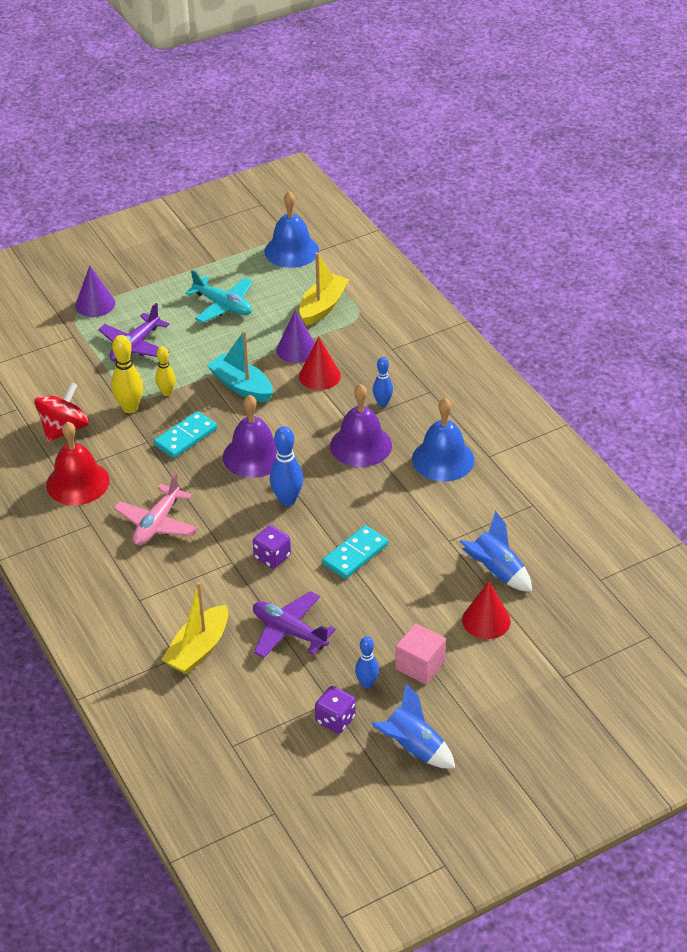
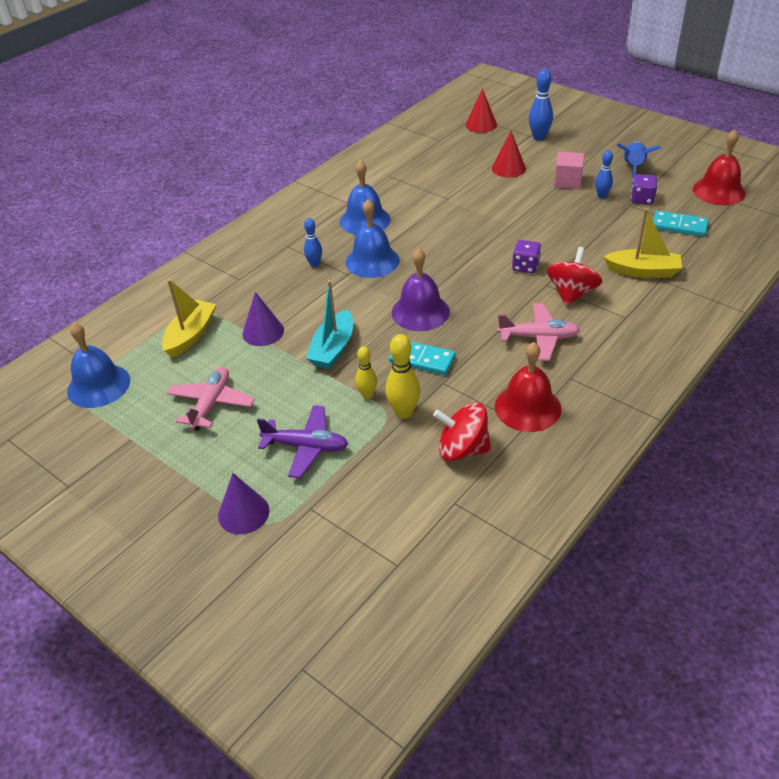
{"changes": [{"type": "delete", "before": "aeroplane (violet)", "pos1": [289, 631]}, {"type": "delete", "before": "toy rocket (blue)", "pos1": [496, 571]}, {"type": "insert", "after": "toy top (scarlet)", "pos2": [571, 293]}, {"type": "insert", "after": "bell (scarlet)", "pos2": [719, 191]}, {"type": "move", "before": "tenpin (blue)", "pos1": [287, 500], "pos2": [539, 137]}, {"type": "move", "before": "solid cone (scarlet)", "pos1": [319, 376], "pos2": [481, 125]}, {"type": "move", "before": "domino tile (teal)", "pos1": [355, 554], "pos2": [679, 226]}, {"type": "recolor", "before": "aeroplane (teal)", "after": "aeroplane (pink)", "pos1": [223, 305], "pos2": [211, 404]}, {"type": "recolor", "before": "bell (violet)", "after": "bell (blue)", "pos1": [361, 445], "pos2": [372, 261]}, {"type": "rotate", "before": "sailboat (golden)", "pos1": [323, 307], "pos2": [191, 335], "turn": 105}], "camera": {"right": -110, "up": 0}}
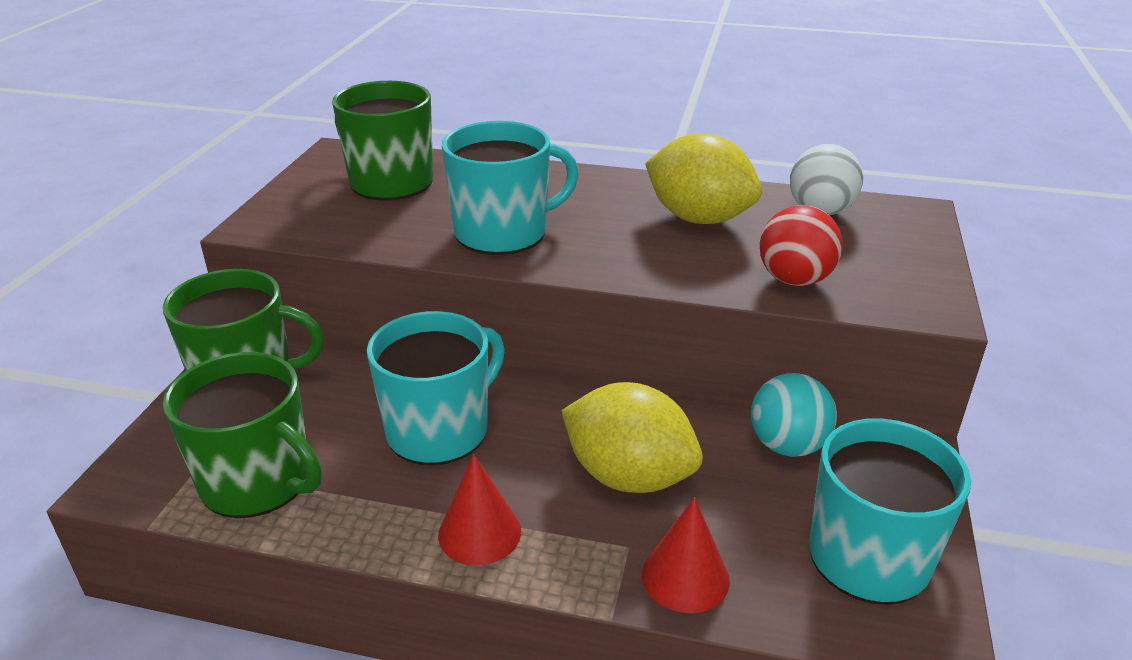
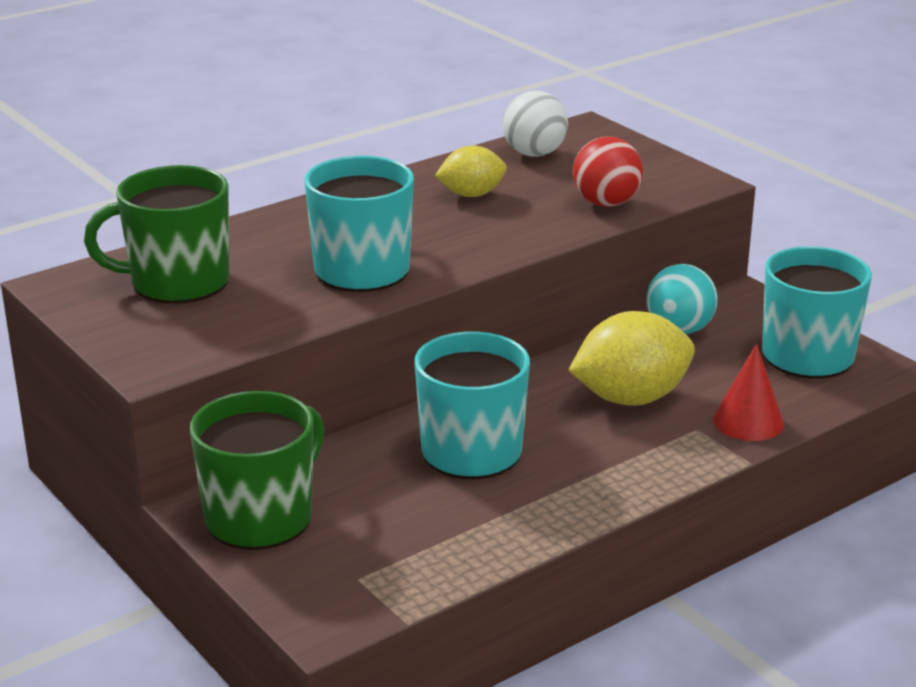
{"changes": [{"type": "delete", "before": "mug (leaf-green)", "pos1": [258, 481]}, {"type": "delete", "before": "solid cone (scarlet)", "pos1": [479, 532]}, {"type": "resize", "before": "citrus fruit (golden)", "pos1": [699, 218], "pos2": [471, 195], "scale": 0.6}], "camera": {"right": -50, "up": -5}}
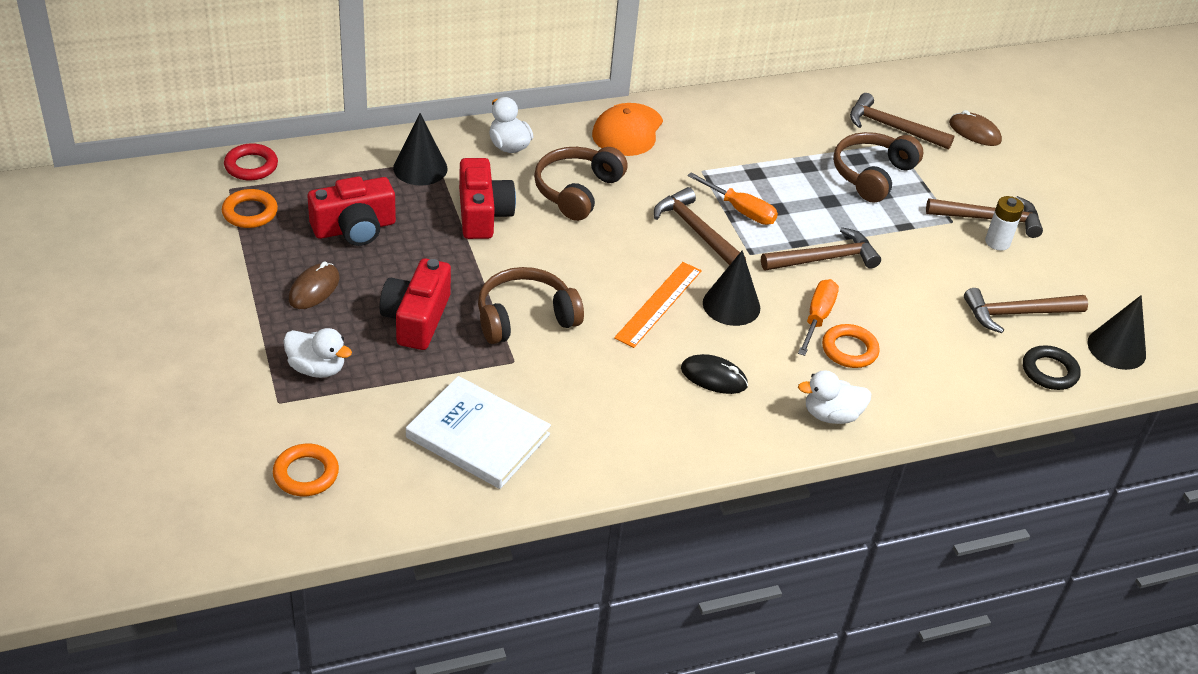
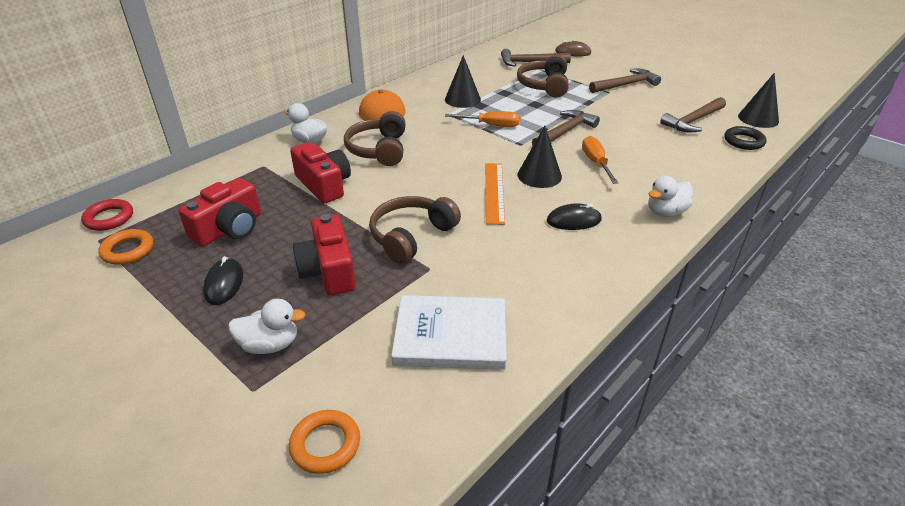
{"changes": [{"type": "delete", "before": "hammer (brown)", "pos1": [696, 231]}, {"type": "delete", "before": "torus (orange-coloured)", "pos1": [849, 350]}, {"type": "delete", "before": "battery (snow-white)", "pos1": [997, 242]}, {"type": "move", "before": "solid cone (ebony)", "pos1": [420, 168], "pos2": [462, 99]}, {"type": "recolor", "before": "PC mouse (brown)", "after": "PC mouse (ebony)", "pos1": [314, 289], "pos2": [224, 284]}], "camera": {"right": -25, "up": -5}}
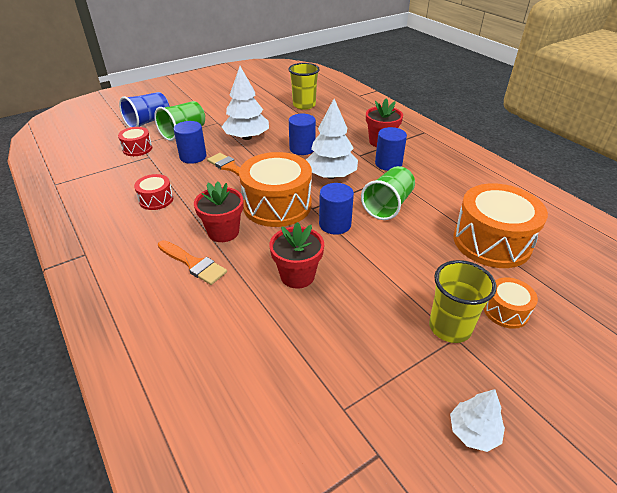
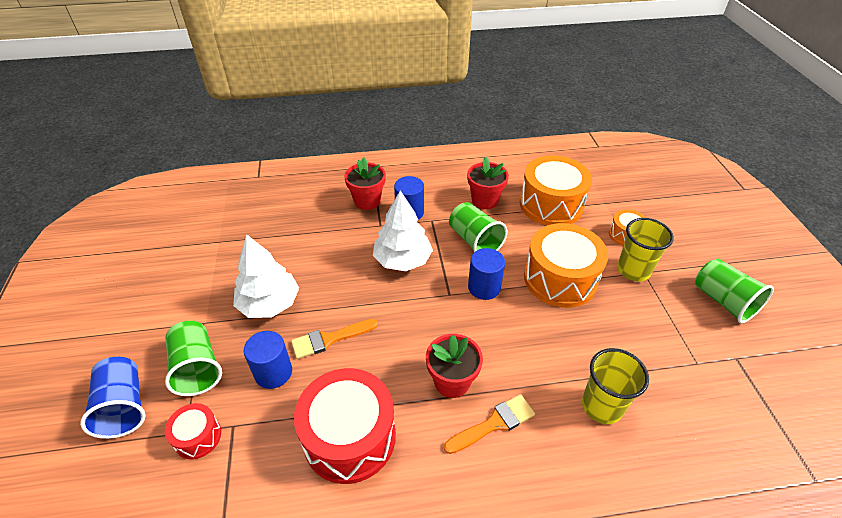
{"changes": [{"type": "delete", "before": "cylinder shape (blue)", "pos1": [302, 149]}, {"type": "move", "before": "toy drum (orange-coloured)", "pos1": [277, 205], "pos2": [560, 279]}, {"type": "move", "before": "flower pot (scarlet)", "pos1": [297, 276], "pos2": [484, 200]}, {"type": "move", "before": "cup (golden)", "pos1": [304, 105], "pos2": [601, 406]}, {"type": "replace", "before": "toy tree (snow-white)", "after": "cup (leaf-green)", "pos1": [473, 432], "pos2": [723, 301]}, {"type": "resize", "before": "toy drum (scarlet)", "pos1": [156, 200], "pos2": [349, 437], "scale": 2.02}], "camera": {"right": -65, "up": 5}}
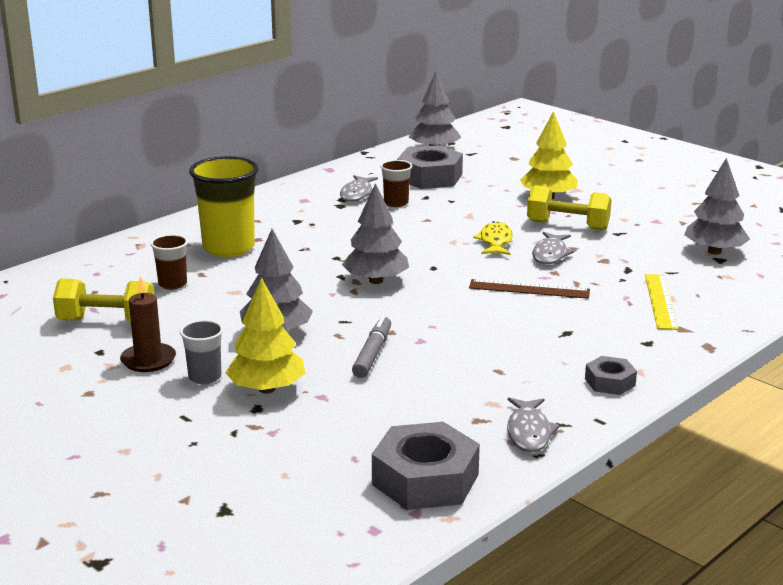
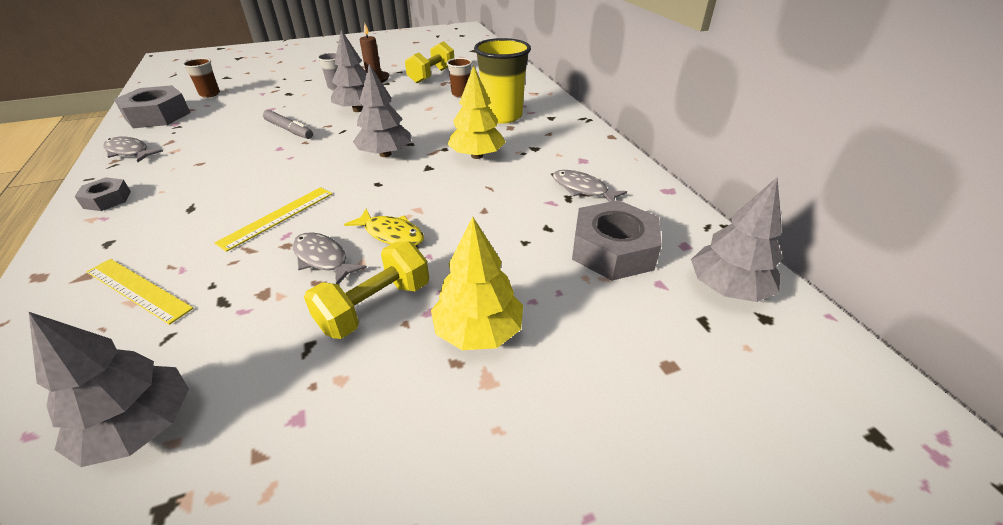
{"changes": [{"type": "move", "before": "toy tree (golden)", "pos1": [267, 389], "pos2": [477, 156]}, {"type": "move", "before": "cup (brown)", "pos1": [396, 203], "pos2": [210, 94]}, {"type": "recolor", "before": "straightedge (brown)", "after": "straightedge (golden)", "pos1": [529, 289], "pos2": [277, 217]}], "camera": {"right": 115, "up": 15}}
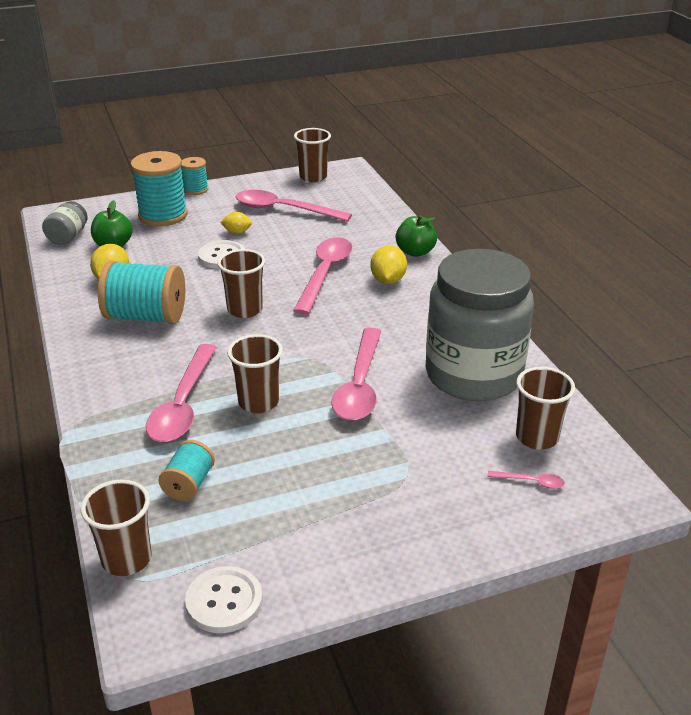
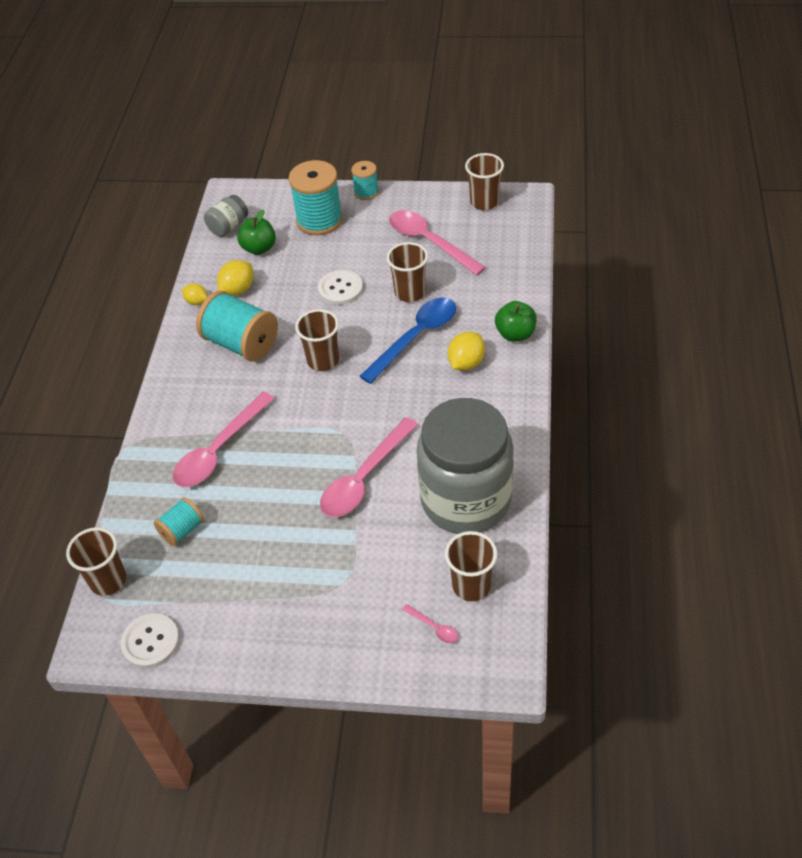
{"changes": [{"type": "move", "before": "citrus fruit (golden)", "pos1": [237, 232], "pos2": [197, 302]}, {"type": "move", "before": "cup (brown)", "pos1": [258, 402], "pos2": [410, 293]}, {"type": "recolor", "before": "teaspoon (pink)", "after": "teaspoon (blue)", "pos1": [325, 274], "pos2": [415, 337]}], "camera": {"right": 30, "up": 15}}
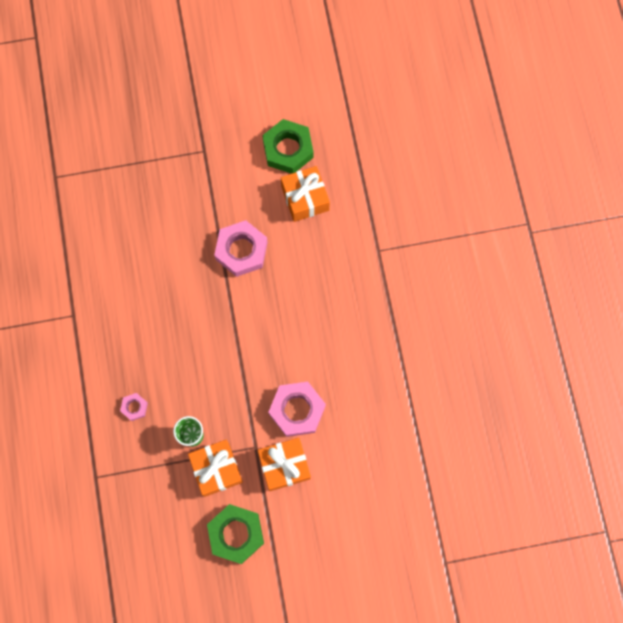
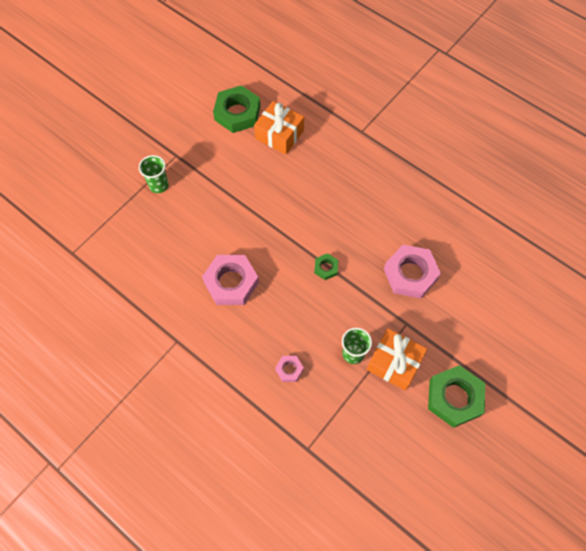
{"changes": [{"type": "delete", "before": "wrapped gift (orange-coloured)", "pos1": [284, 465]}, {"type": "insert", "after": "cup (leaf-green)", "pos2": [159, 185]}, {"type": "insert", "after": "hex nut (leaf-green)", "pos2": [326, 268]}, {"type": "move", "before": "hex nut (pink)", "pos1": [241, 250], "pos2": [231, 282]}], "camera": {"right": -40, "up": -10}}
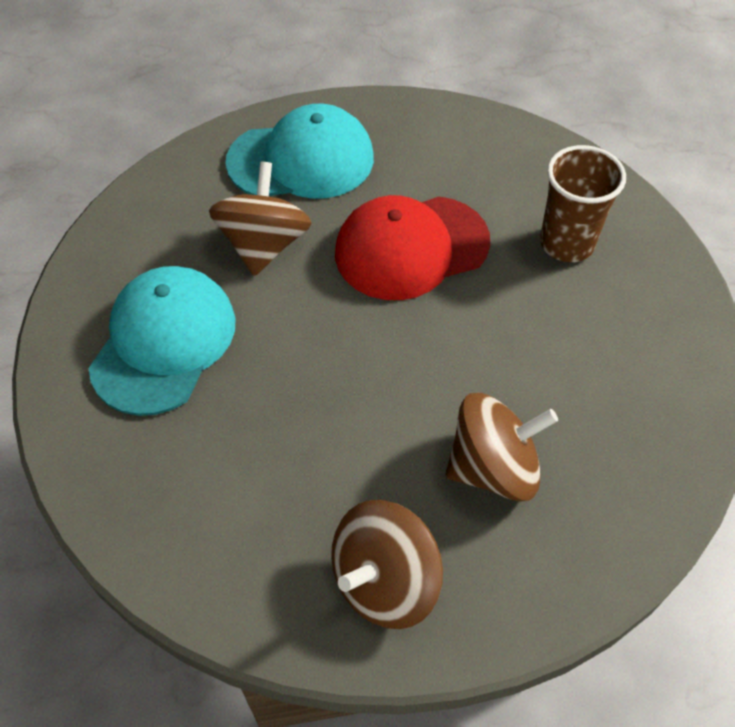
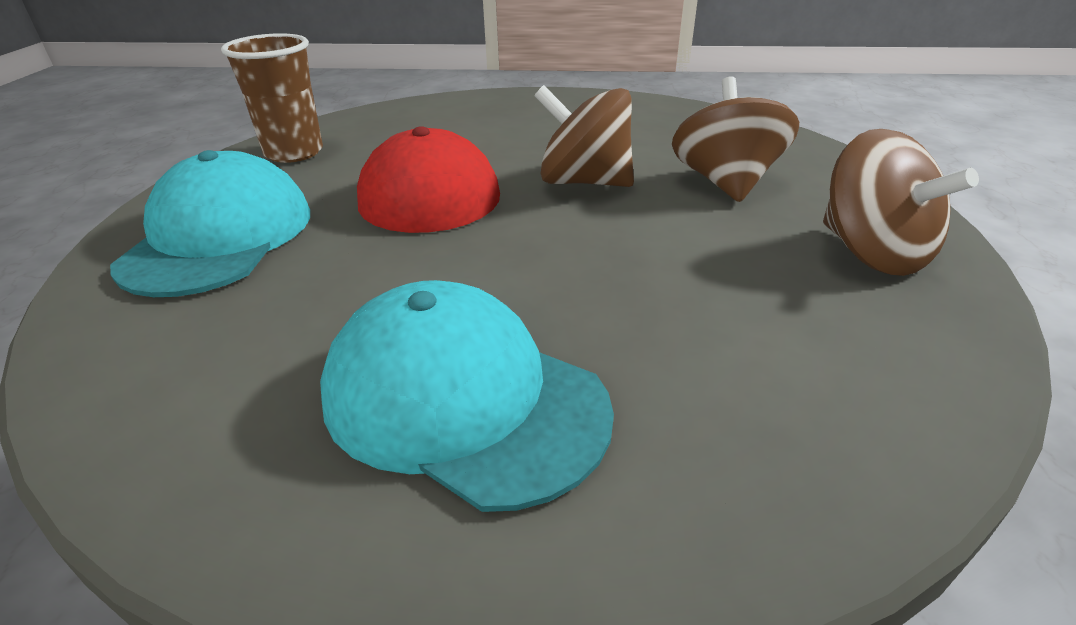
{"changes": [{"type": "move", "before": "toy top (brown)", "pos1": [264, 245], "pos2": [584, 182]}, {"type": "move", "before": "cup (brown)", "pos1": [567, 243], "pos2": [294, 153]}], "camera": {"right": -75, "up": -20}}
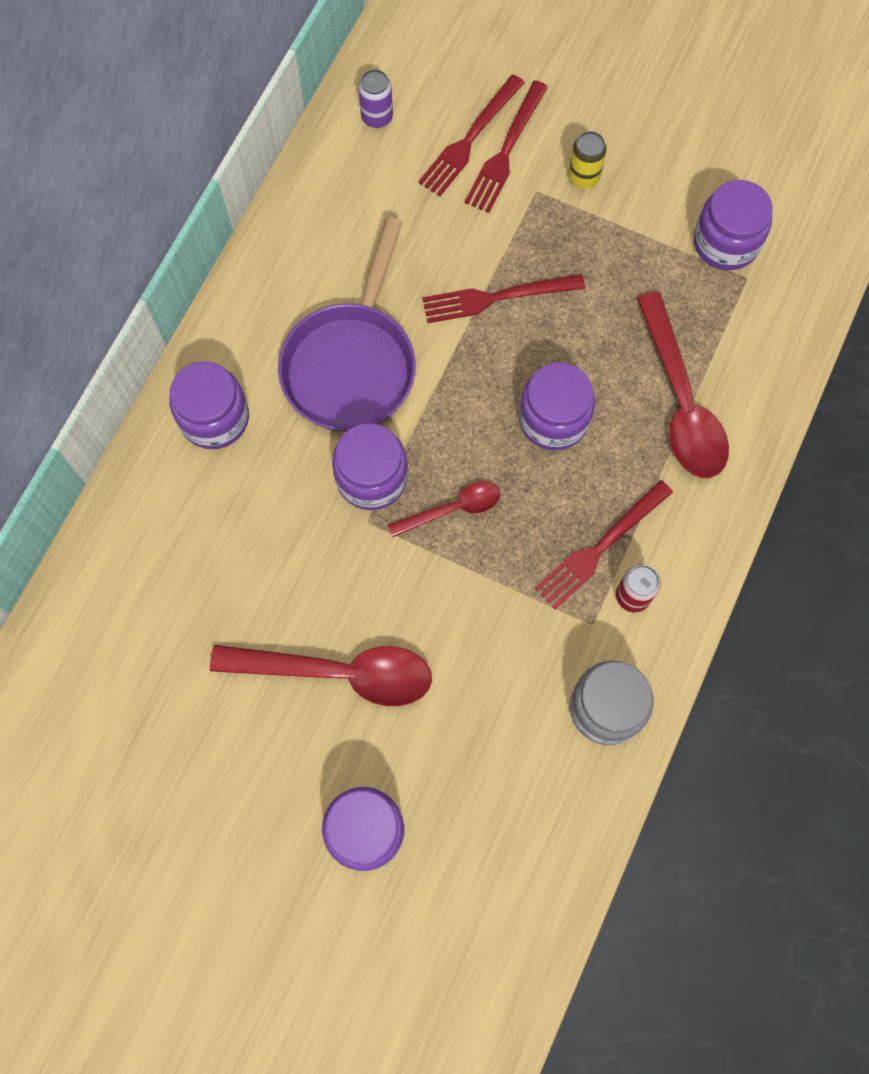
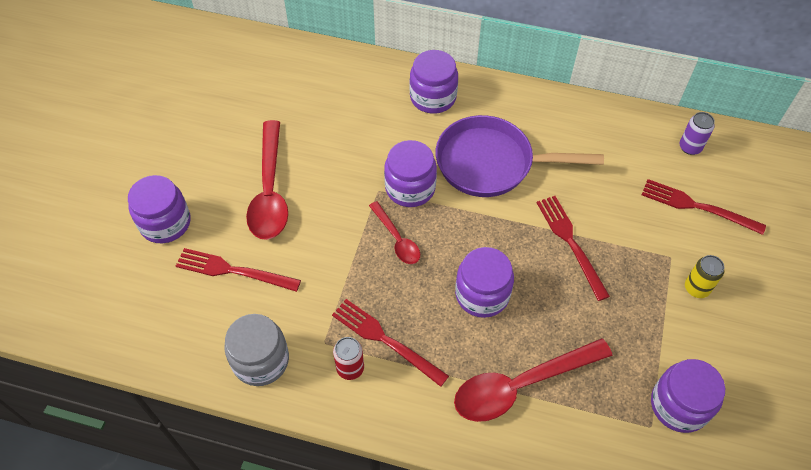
{"changes": [{"type": "move", "before": "dinner fork (scarlet)", "pos1": [506, 151], "pos2": [233, 270]}], "camera": {"right": 80, "up": -15}}
